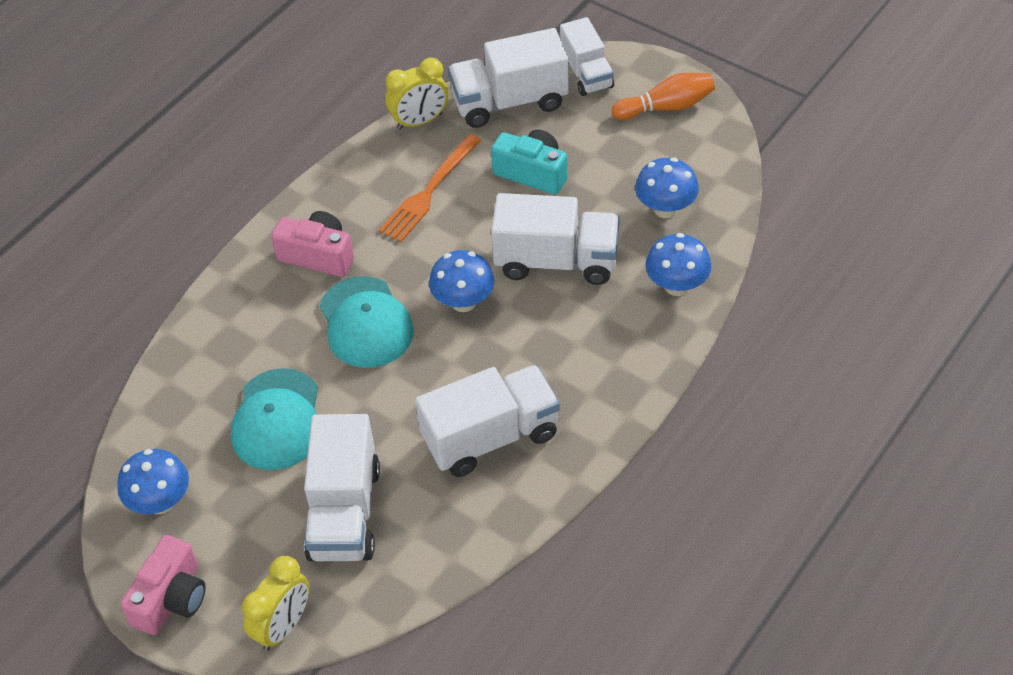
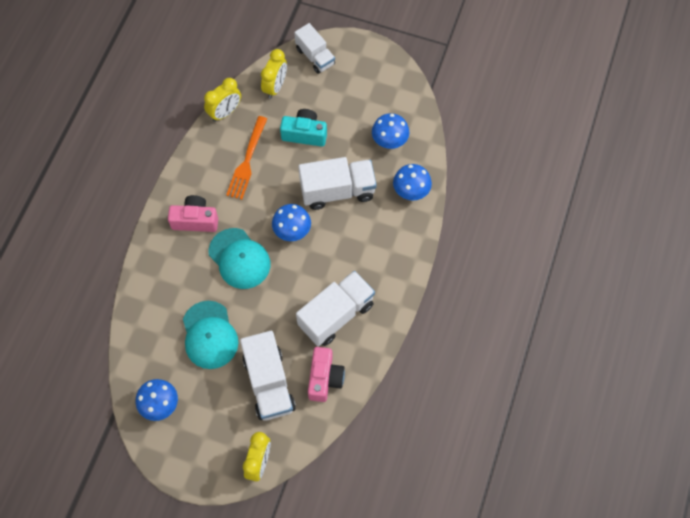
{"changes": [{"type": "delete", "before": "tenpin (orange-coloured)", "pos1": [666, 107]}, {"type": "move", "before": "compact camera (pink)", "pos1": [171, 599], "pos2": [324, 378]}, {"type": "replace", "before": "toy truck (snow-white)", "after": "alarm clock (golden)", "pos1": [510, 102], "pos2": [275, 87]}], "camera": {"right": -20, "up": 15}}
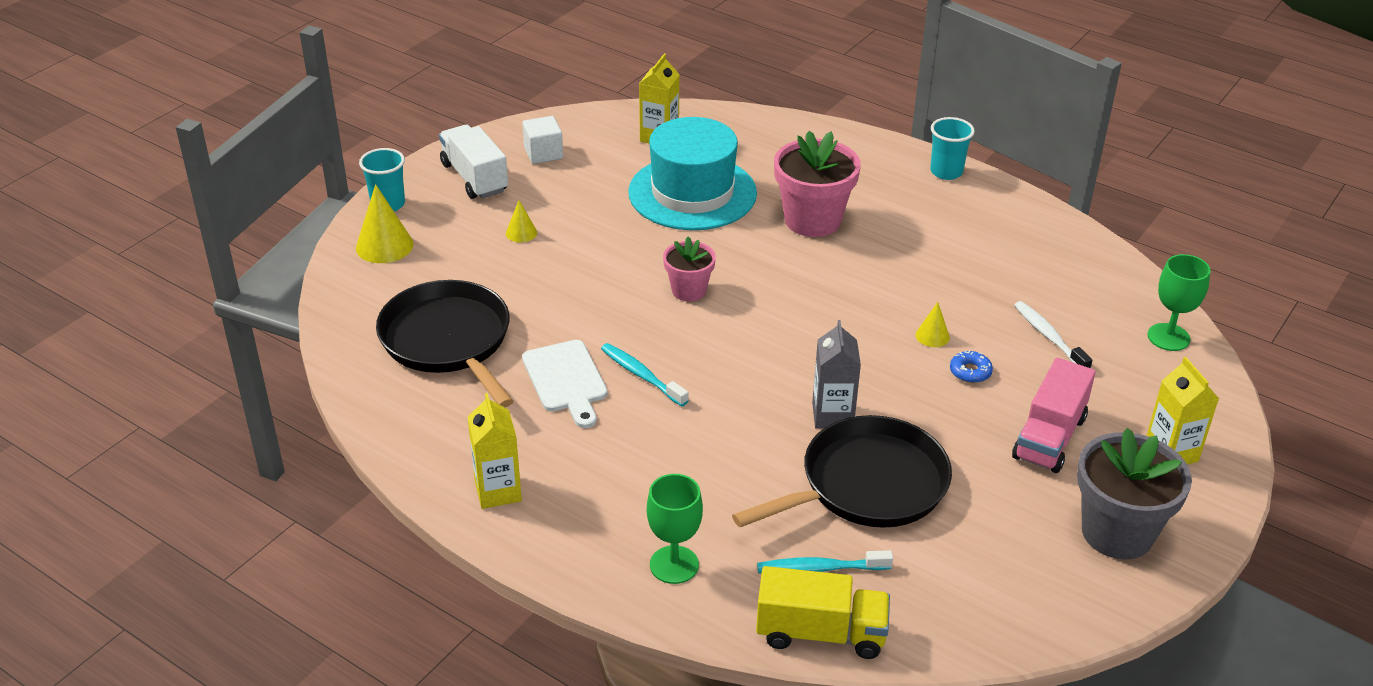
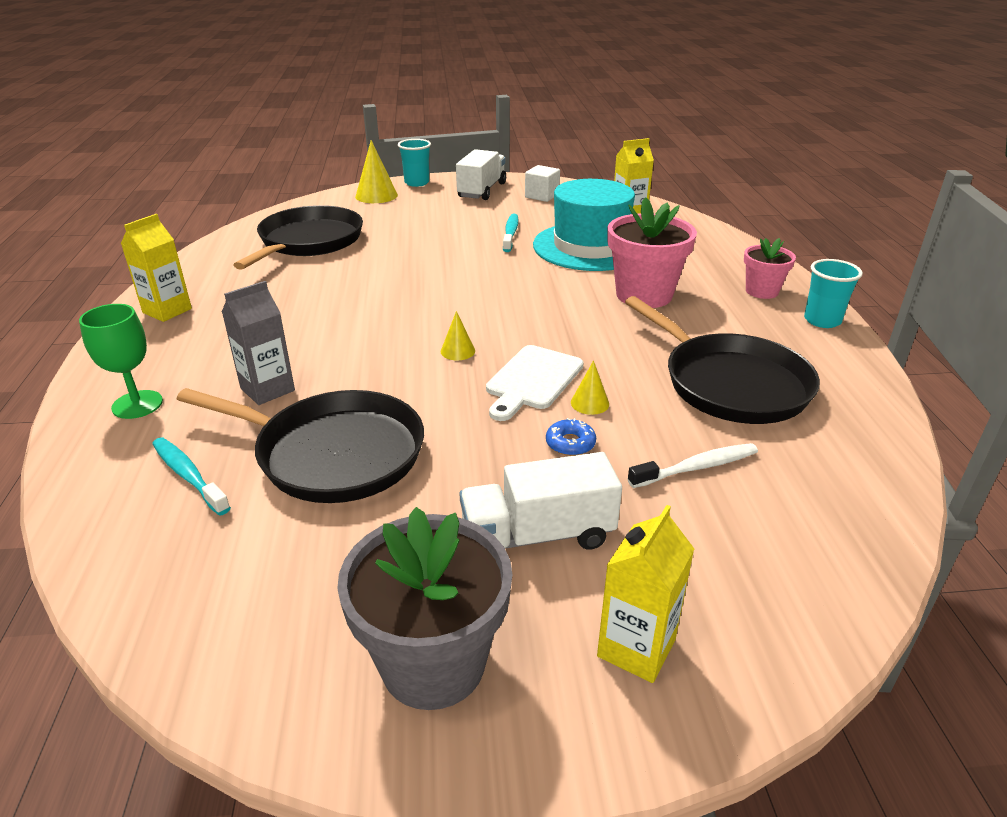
{"changes": [{"type": "delete", "before": "toy truck (golden)", "pos1": [820, 633]}, {"type": "delete", "before": "wine glass (leaf-green)", "pos1": [1168, 337]}, {"type": "insert", "after": "frying pan (ebony)", "pos2": [730, 384]}, {"type": "move", "before": "solid cone (golden)", "pos1": [521, 233], "pos2": [457, 351]}, {"type": "move", "before": "chopping board (snow-white)", "pos1": [566, 380], "pos2": [532, 380]}, {"type": "move", "before": "toothbrush (teal)", "pos1": [641, 375], "pos2": [510, 233]}, {"type": "move", "before": "flower pot (pink)", "pos1": [689, 290], "pos2": [761, 291]}, {"type": "move", "before": "juice carton (grey)", "pos1": [832, 415], "pos2": [267, 389]}, {"type": "recolor", "before": "toy truck (pink)", "after": "toy truck (snow-white)", "pos1": [1049, 437], "pos2": [538, 535]}, {"type": "rotate", "before": "toothbrush (snow-white)", "pos1": [1049, 336], "pos2": [697, 467], "turn": 45}], "camera": {"right": 50, "up": -5}}
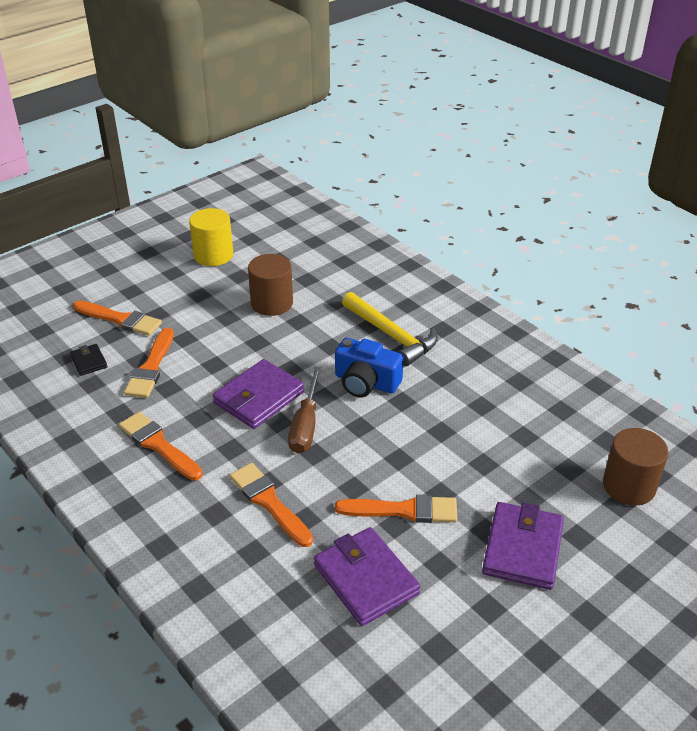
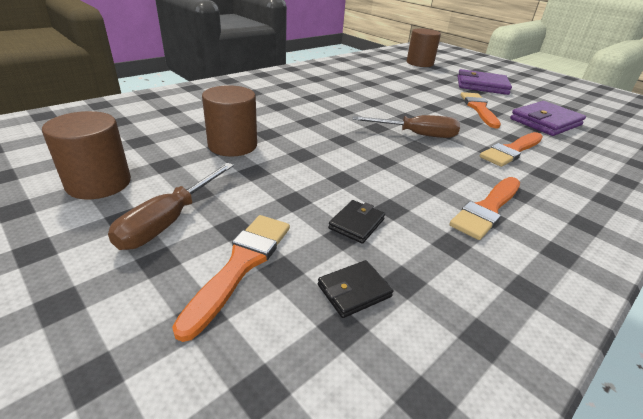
{"changes": [{"type": "delete", "before": "card wallet (violet)", "pos1": [259, 397]}, {"type": "delete", "before": "compact camera (blue)", "pos1": [366, 382]}, {"type": "delete", "before": "hammer (golden)", "pos1": [391, 335]}, {"type": "insert", "after": "hand screwdriver (brown)", "pos2": [169, 221]}, {"type": "replace", "before": "paintbrush (orange-coloured)", "after": "card wallet (ebony)", "pos1": [151, 367], "pos2": [356, 224]}, {"type": "recolor", "before": "cylinder shape (golden)", "after": "cylinder shape (brown)", "pos1": [213, 255], "pos2": [99, 183]}], "camera": {"right": -95, "up": -5}}
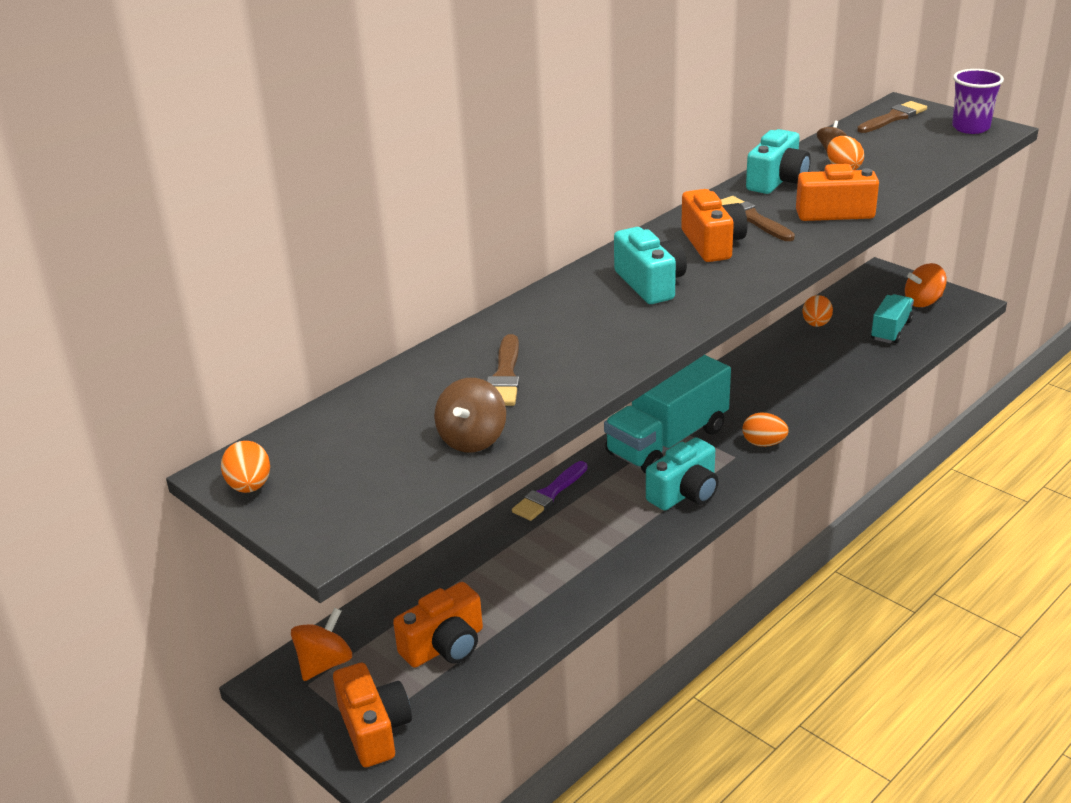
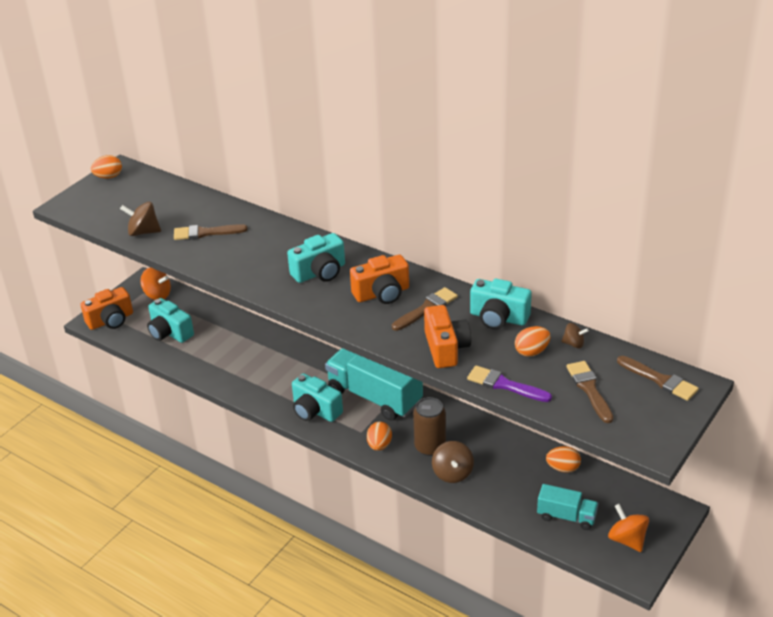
{"changes": [{"type": "delete", "before": "cup (violet)", "pos1": [970, 128]}, {"type": "insert", "after": "soda can (brown)", "pos2": [430, 447]}, {"type": "insert", "after": "toy top (brown)", "pos2": [452, 473]}, {"type": "insert", "after": "paintbrush (brown)", "pos2": [589, 389]}, {"type": "move", "before": "paintbrush (violet)", "pos1": [549, 494], "pos2": [505, 385]}, {"type": "recolor", "before": "compact camera (orange-coloured)", "after": "compact camera (teal)", "pos1": [445, 646], "pos2": [170, 332]}], "camera": {"right": 80, "up": 5}}
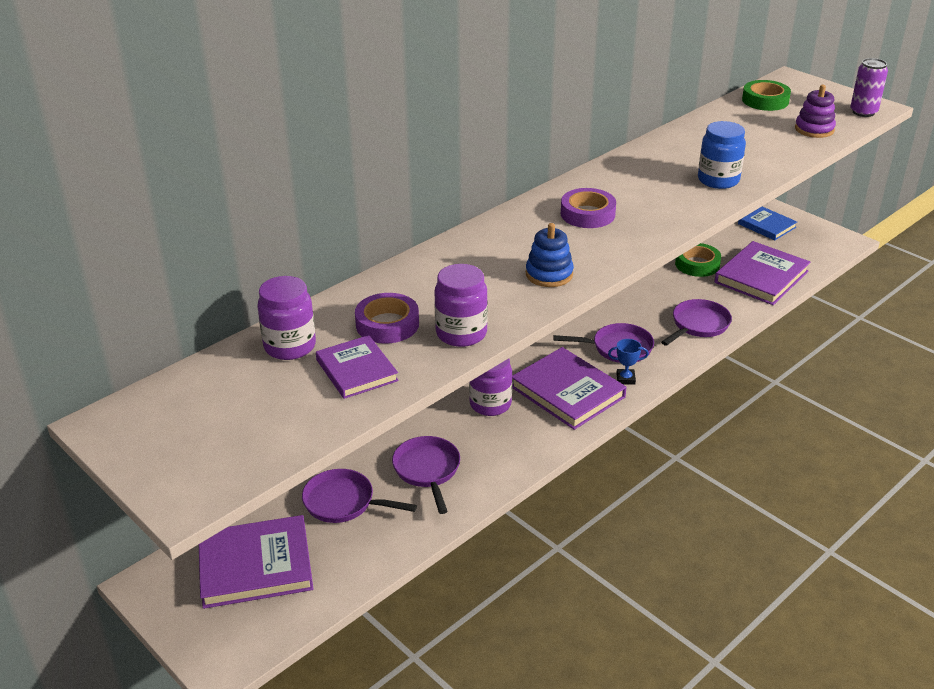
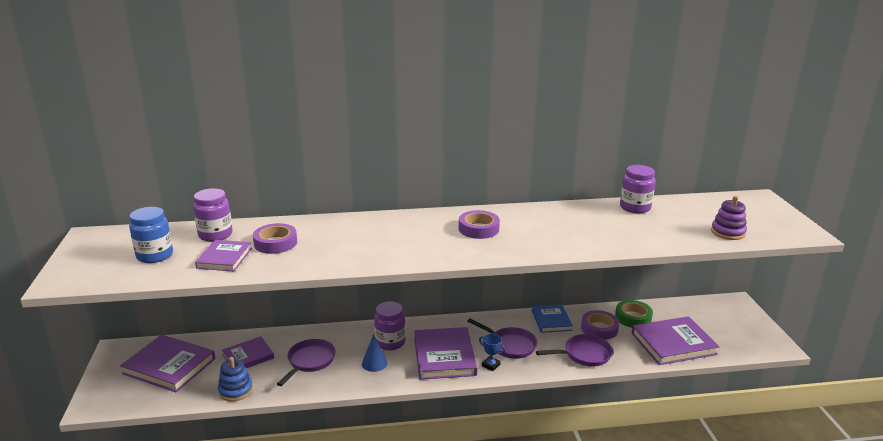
{"changes": [{"type": "delete", "before": "roll of tape (leaf-green)", "pos1": [765, 100]}, {"type": "delete", "before": "soda can (violet)", "pos1": [863, 112]}, {"type": "insert", "after": "solid cone (blue)", "pos2": [374, 363]}, {"type": "insert", "after": "roll of tape (violet)", "pos2": [599, 328]}, {"type": "move", "before": "jam jar (violet)", "pos1": [461, 333], "pos2": [635, 207]}, {"type": "move", "before": "ring stacker (blue)", "pos1": [549, 274], "pos2": [235, 390]}, {"type": "move", "before": "jam jar (blue)", "pos1": [718, 180], "pos2": [155, 255]}, {"type": "move", "before": "book (blue)", "pos1": [766, 225], "pos2": [551, 320]}, {"type": "replace", "before": "frying pan (violet)", "after": "book (violet)", "pos1": [343, 502], "pos2": [248, 356]}], "camera": {"right": 35, "up": -10}}
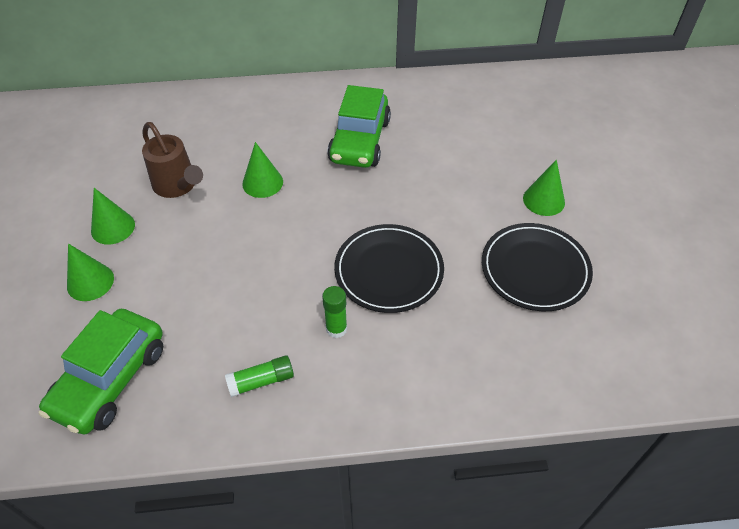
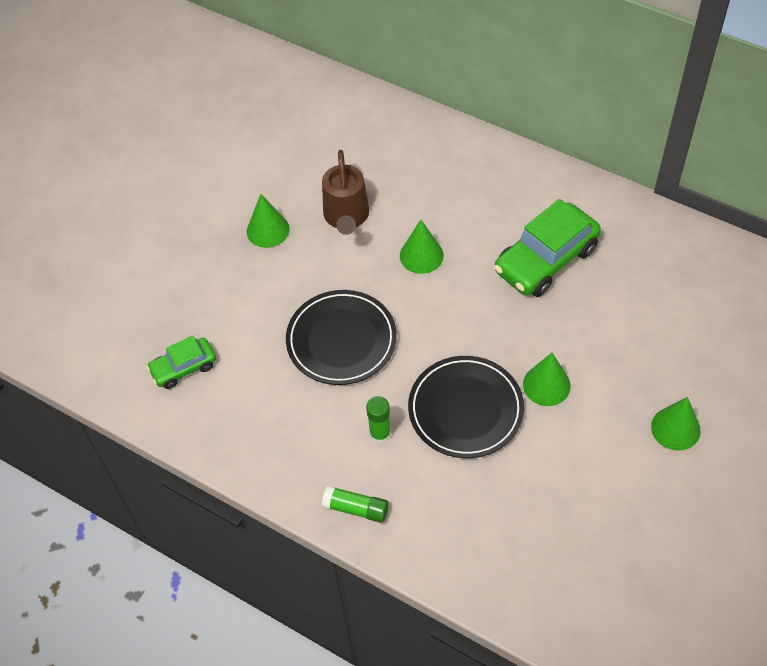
{"changes": [{"type": "move", "before": "solid cone (leaf-green)", "pos1": [90, 282], "pos2": [546, 385]}, {"type": "move", "before": "stick of glue (leaf-green)", "pos1": [261, 381], "pos2": [356, 508]}, {"type": "move", "before": "dinner plate (ebony)", "pos1": [535, 269], "pos2": [341, 340]}, {"type": "resize", "before": "automobile (leaf-green)", "pos1": [110, 379], "pos2": [183, 368], "scale": 0.56}], "camera": {"right": 40, "up": 5}}
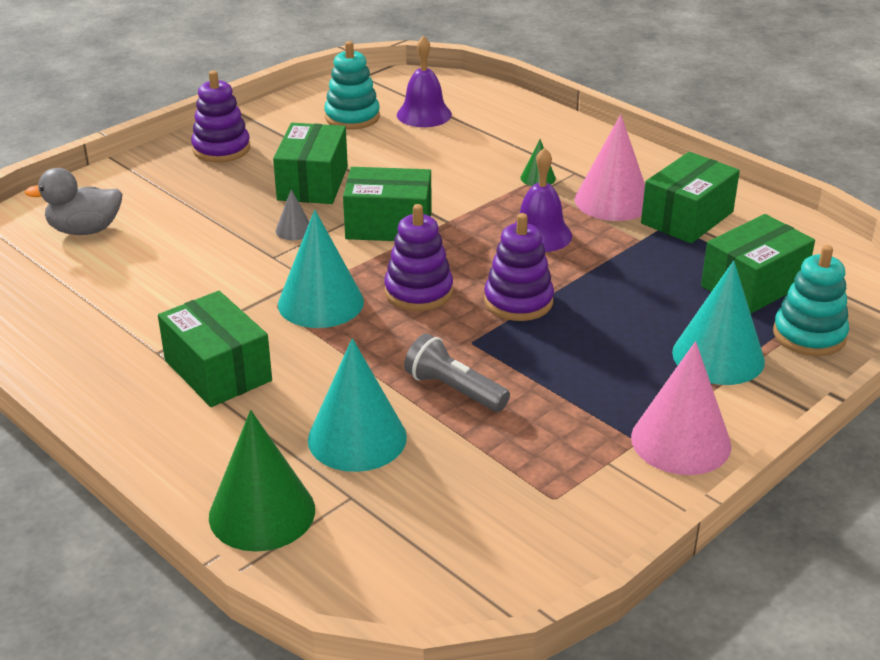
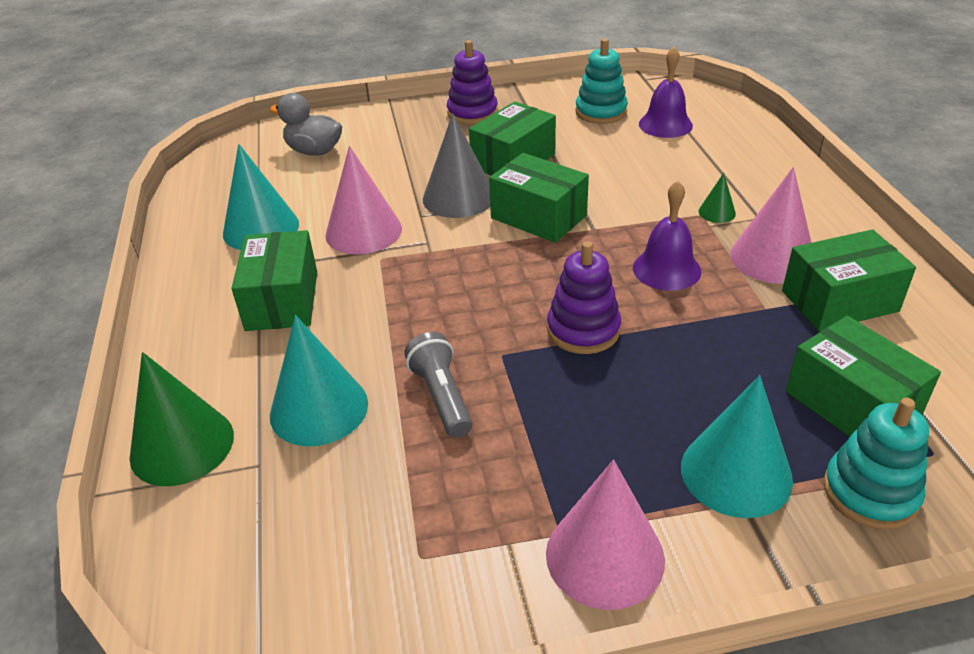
{"changes": [{"type": "delete", "before": "ring stacker (violet)", "pos1": [418, 292]}, {"type": "insert", "after": "solid cone (pink)", "pos2": [363, 231]}, {"type": "move", "before": "solid cone (teal)", "pos1": [320, 302], "pos2": [261, 228]}, {"type": "rotate", "before": "parcel (leaf-green)", "pos1": [753, 285], "pos2": [851, 404], "turn": 60}, {"type": "resize", "before": "solid cone (grey)", "pos1": [294, 230], "pos2": [459, 197], "scale": 2.1}], "camera": {"right": 35, "up": 5}}
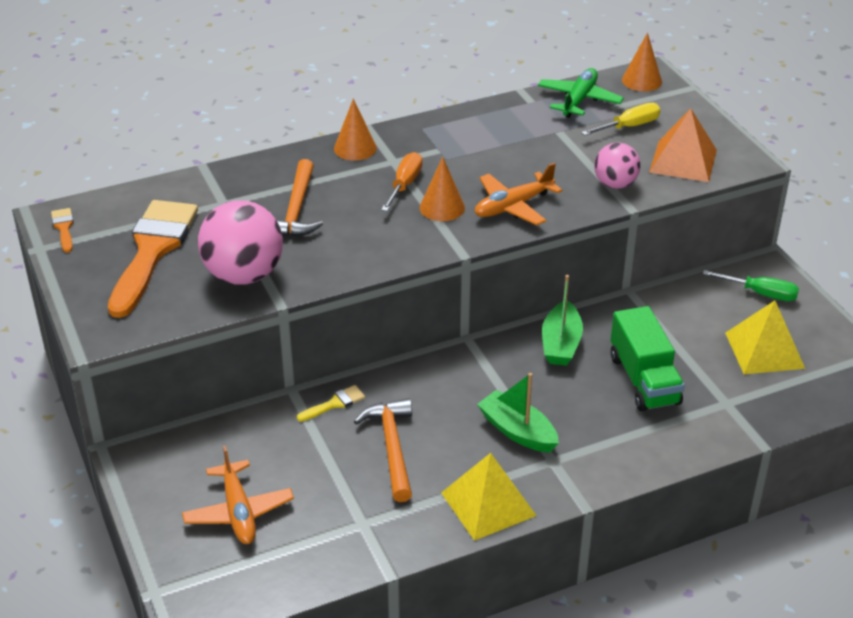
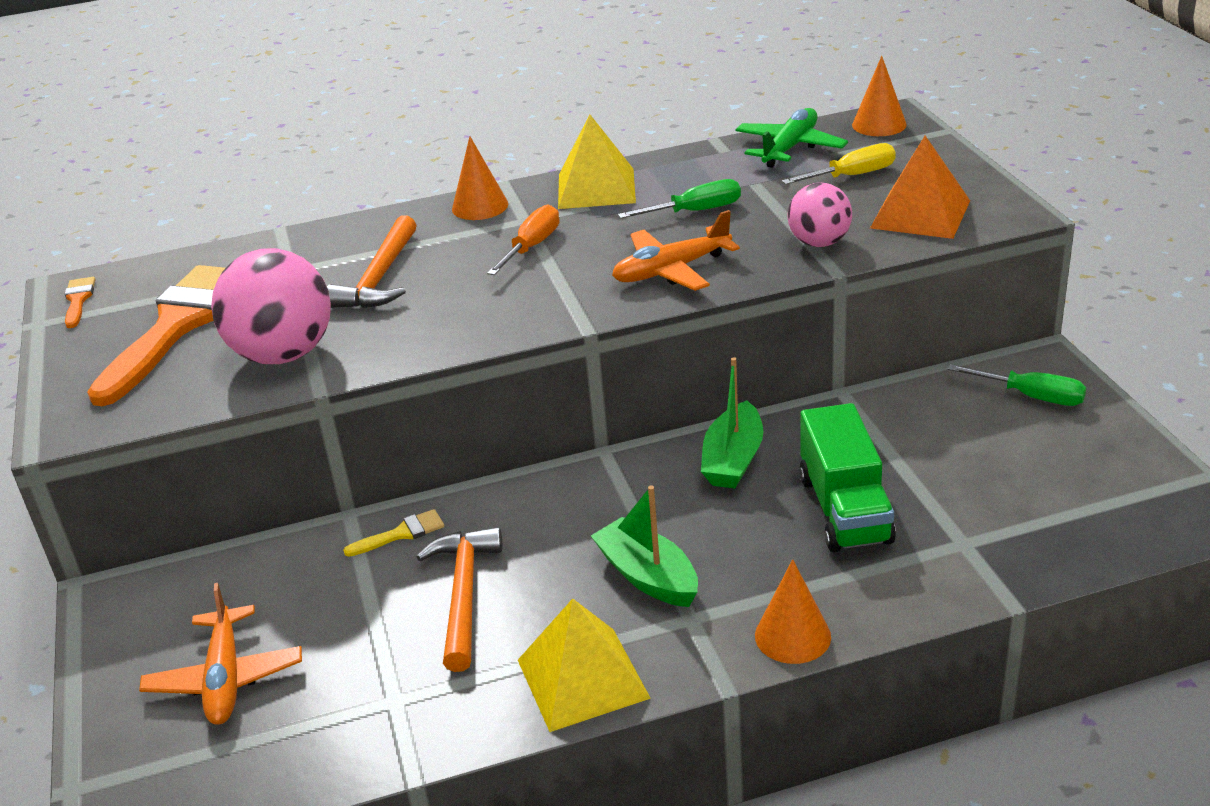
{"changes": [{"type": "insert", "after": "hand screwdriver (leaf-green)", "pos2": [695, 211]}, {"type": "move", "before": "solid cone (orange-coloured)", "pos1": [442, 207], "pos2": [792, 636]}, {"type": "move", "before": "solid pyramid (golden)", "pos1": [764, 350], "pos2": [596, 188]}], "camera": {"right": 10, "up": -5}}
